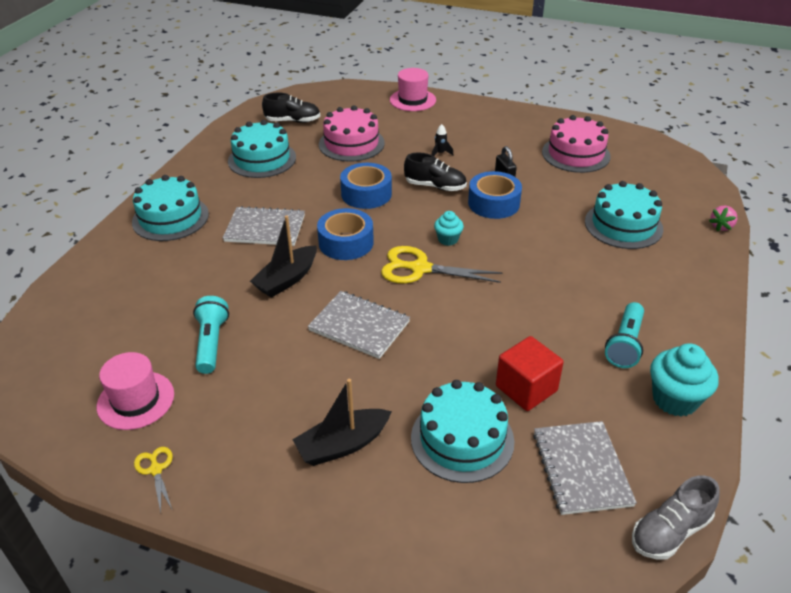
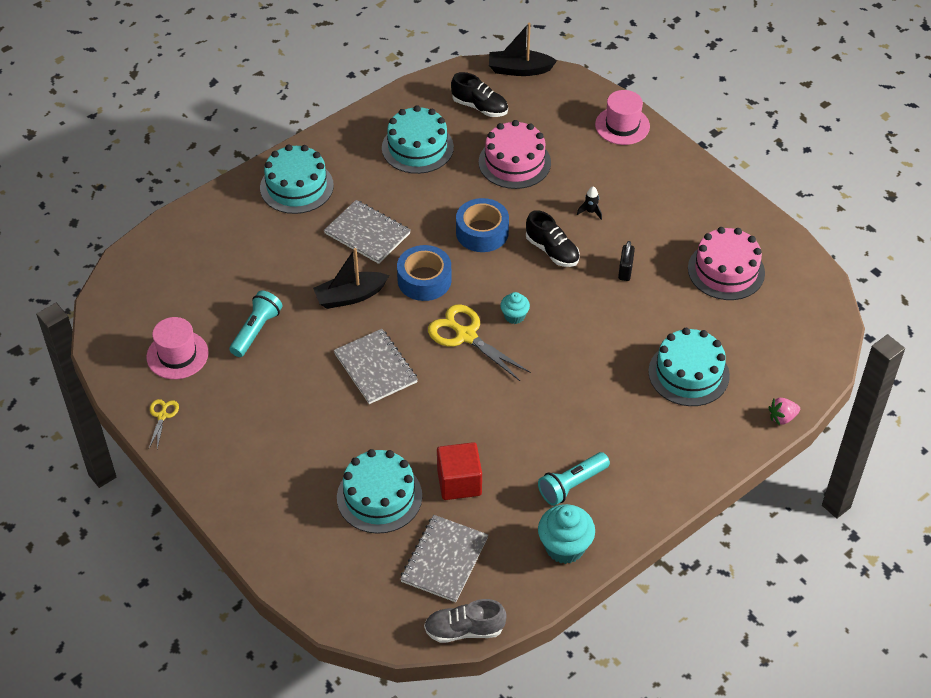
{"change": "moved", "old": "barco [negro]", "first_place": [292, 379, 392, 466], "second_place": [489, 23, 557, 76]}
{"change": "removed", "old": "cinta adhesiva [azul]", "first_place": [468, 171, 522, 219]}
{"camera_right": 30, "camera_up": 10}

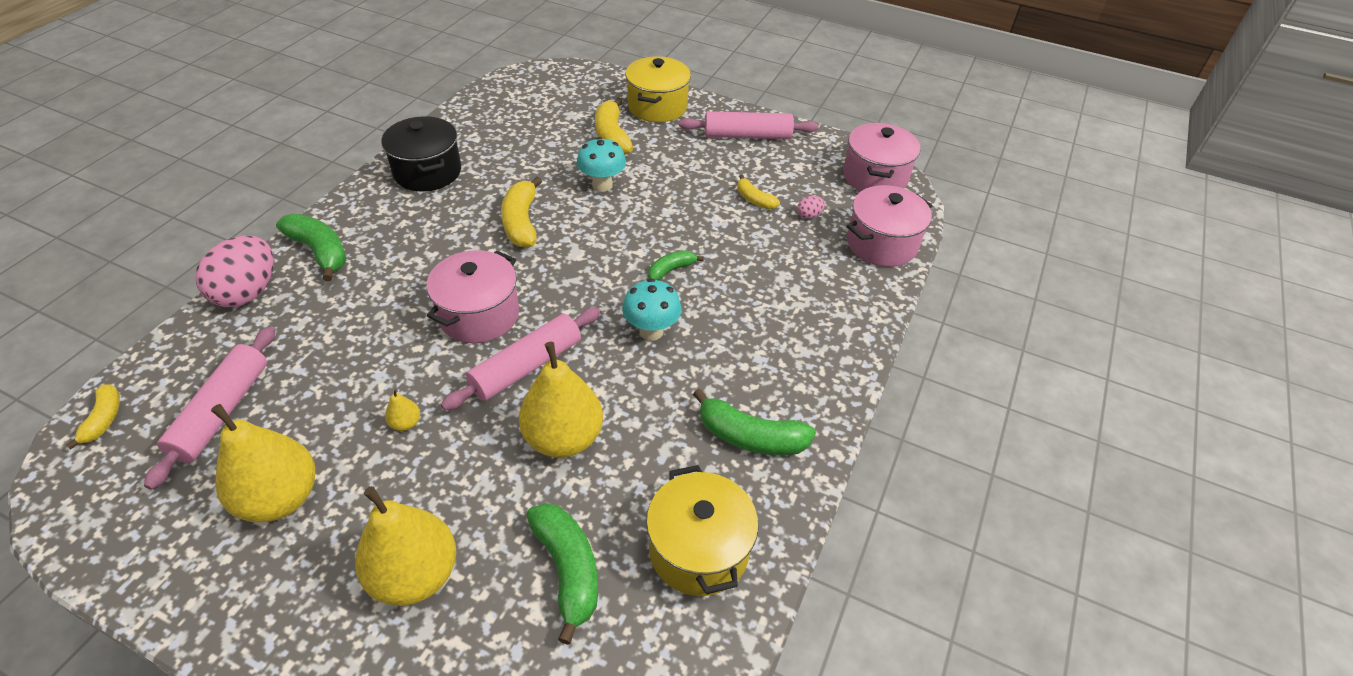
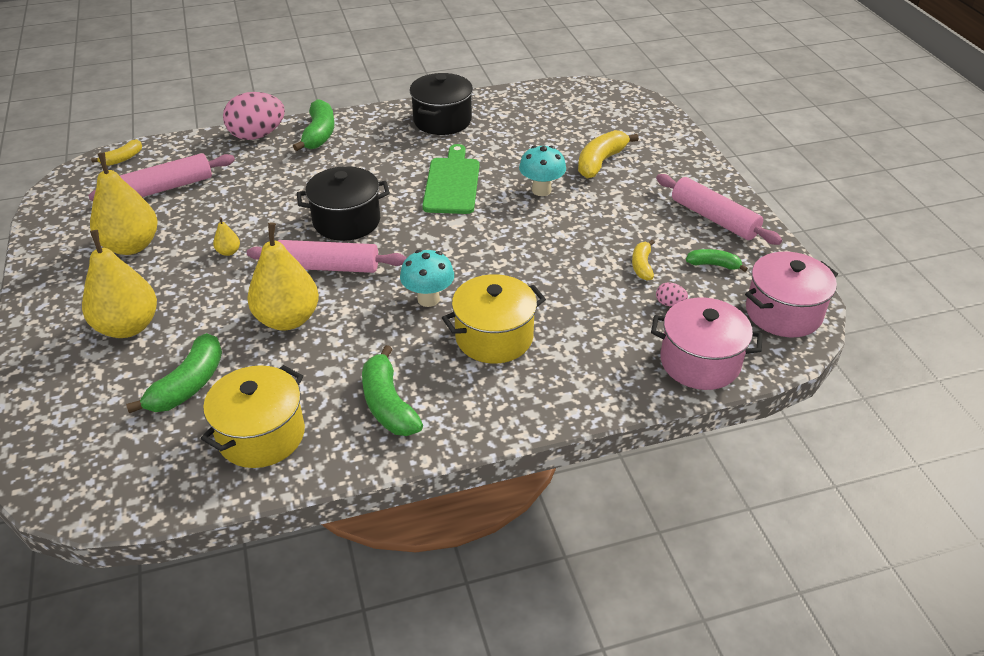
{"change": "recoloured", "old": "olla [rosa]", "new": "olla [negro]", "first_place": [426, 250, 519, 343], "second_place": [297, 166, 390, 241]}
{"change": "replaced", "old": "plátano [amarillo]", "new": "tabla de cortar [verde]", "first_place": [501, 176, 542, 248], "second_place": [422, 144, 480, 214]}
{"change": "moved", "old": "olla [amarillo]", "first_place": [625, 56, 691, 122], "second_place": [442, 274, 546, 363]}
{"change": "moved", "old": "plátano [verde]", "first_place": [648, 250, 704, 281], "second_place": [686, 249, 748, 272]}
{"camera_right": 50, "camera_up": -5}

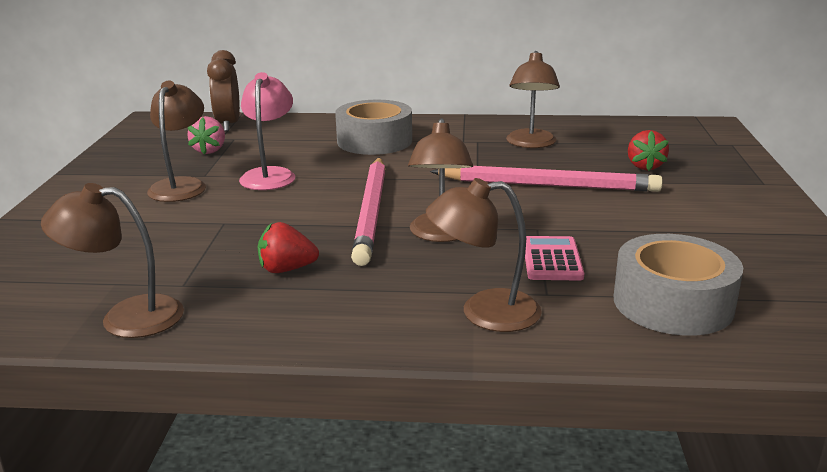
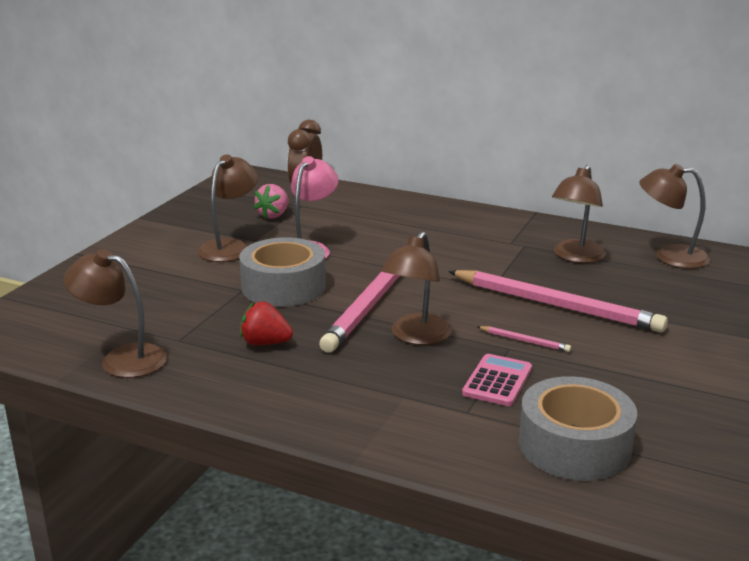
{"change": "moved", "old": "cinta adhesiva [gris]", "first_place": [335, 100, 412, 155], "second_place": [239, 237, 326, 307]}
{"change": "moved", "old": "lámpara [marrón]", "first_place": [426, 178, 542, 332], "second_place": [639, 164, 710, 269]}
{"change": "removed", "old": "fresa [rojo]", "first_place": [628, 130, 669, 171]}
{"change": "added", "new": "lápiz [rosa]", "second_place": [477, 326, 571, 352]}
{"camera_right": 20, "camera_up": 0}

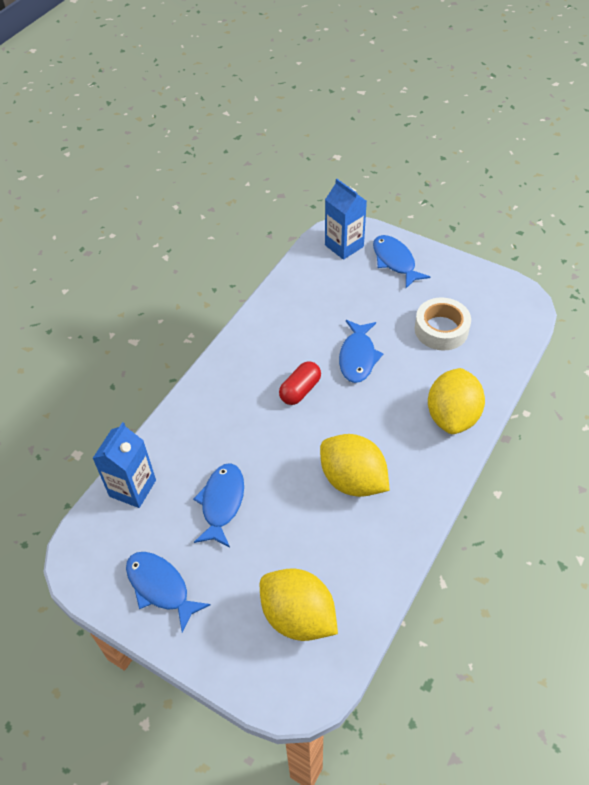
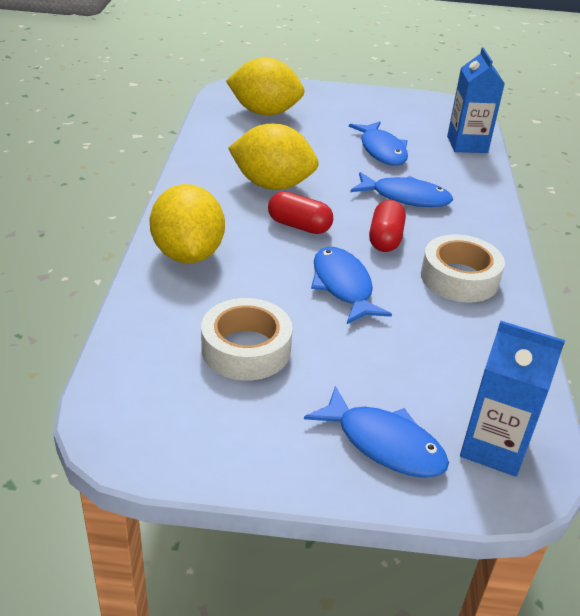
{"change": "moved", "old": "pez [azul]", "first_place": [126, 552, 210, 633], "second_place": [350, 172, 453, 207]}
{"change": "added", "new": "cápsula [rojo]", "second_place": [268, 191, 333, 234]}
{"change": "added", "new": "cinta adhesiva [blanco]", "second_place": [421, 234, 505, 303]}
{"camera_right": 150, "camera_up": -15}

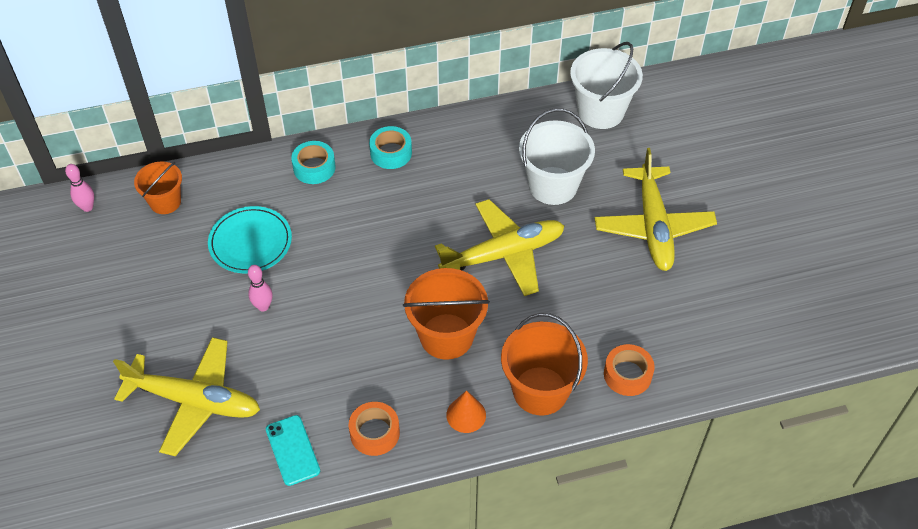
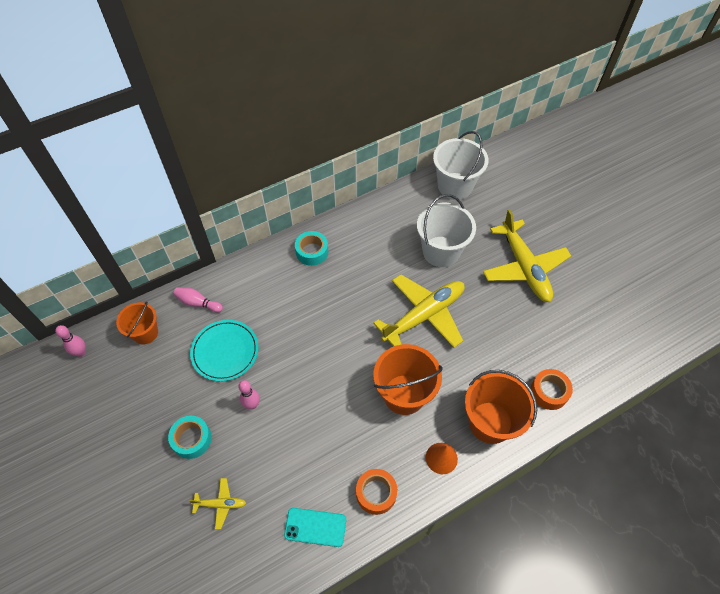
{"change": "resized", "old": "avión [amarillo]", "first_place": [113, 337, 260, 456], "second_place": [189, 478, 246, 529], "factor": 0.44}
{"change": "turned", "old": "móvil [turquesa]", "first_place": [266, 415, 320, 486], "second_place": [284, 508, 346, 547], "degrees": -45}
{"change": "moved", "old": "cinta adhesiva [turquesa]", "first_place": [291, 141, 336, 184], "second_place": [168, 416, 212, 459]}
{"change": "added", "new": "bolo [rosa]", "second_place": [173, 287, 223, 313]}
{"camera_right": -15, "camera_up": 5}

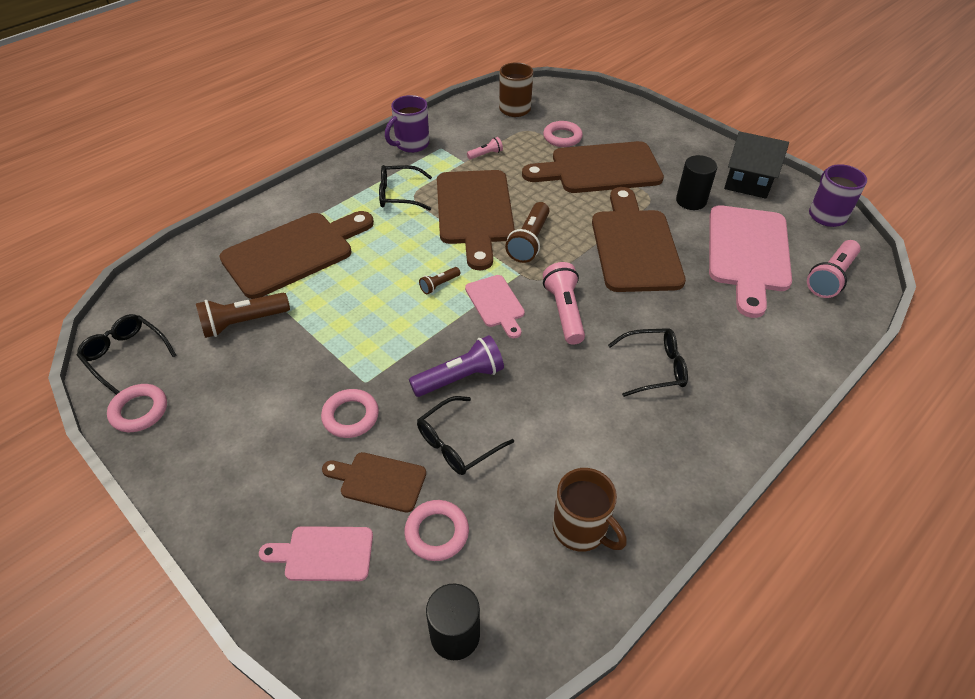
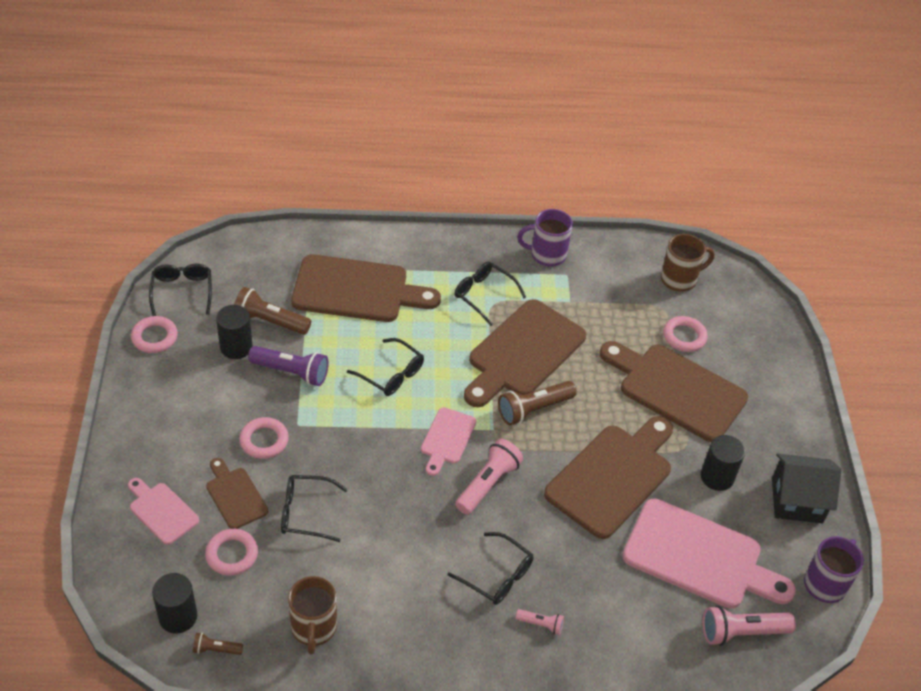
{"change": "moved", "old": "lámpara de mano [morado]", "first_place": [409, 335, 504, 397], "second_place": [248, 346, 329, 386]}
{"change": "moved", "old": "lámpara de mano [marrón]", "first_place": [419, 267, 460, 294], "second_place": [193, 633, 243, 655]}
{"change": "moved", "old": "lámpara de mano [rosa]", "first_place": [467, 137, 503, 159], "second_place": [516, 609, 564, 635]}
{"change": "turned", "old": "tabla de cortar [rosa]", "first_place": [709, 205, 792, 318], "second_place": [622, 499, 796, 609], "degrees": -120}
{"change": "turned", "old": "casa [negro]", "first_place": [724, 131, 789, 199], "second_place": [772, 453, 841, 523], "degrees": -60}
{"change": "added", "new": "cilindro [negro]", "second_place": [216, 305, 253, 359]}
{"change": "added", "new": "gafas [negro]", "second_place": [347, 338, 424, 396]}
{"camera_right": 40, "camera_up": 0}

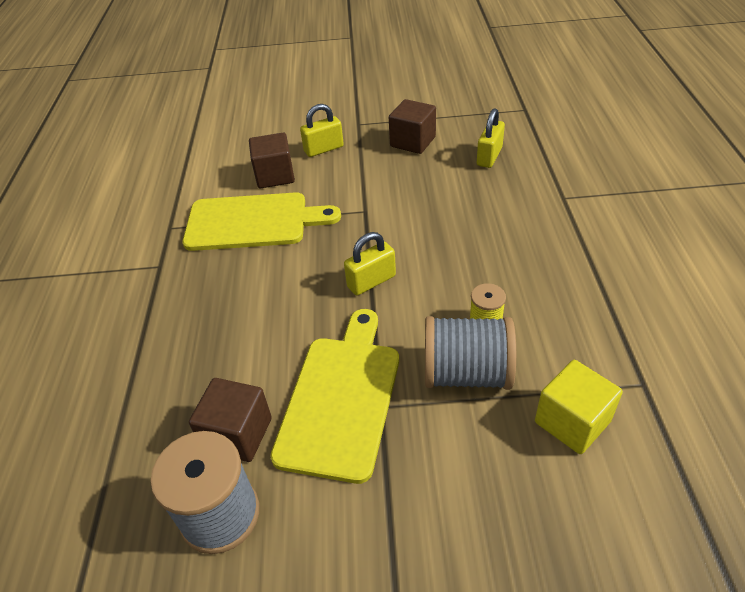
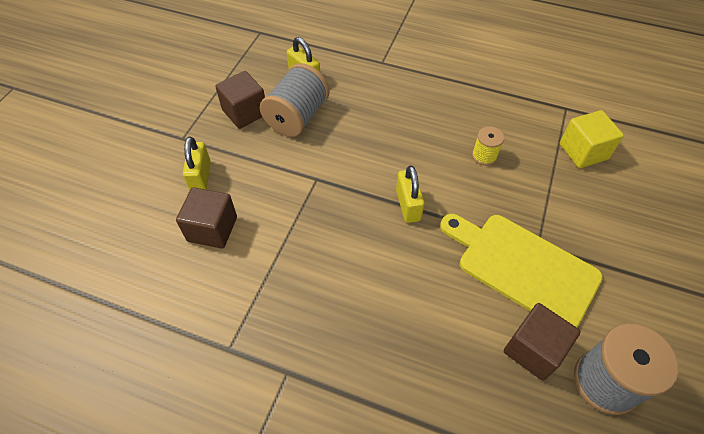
{"change": "removed", "old": "tabla de cortar [amarillo]", "first_place": [183, 192, 341, 251]}
{"change": "moved", "old": "carrete [gris]", "first_place": [425, 316, 516, 390], "second_place": [260, 63, 330, 137]}
{"camera_right": -70, "camera_up": 10}

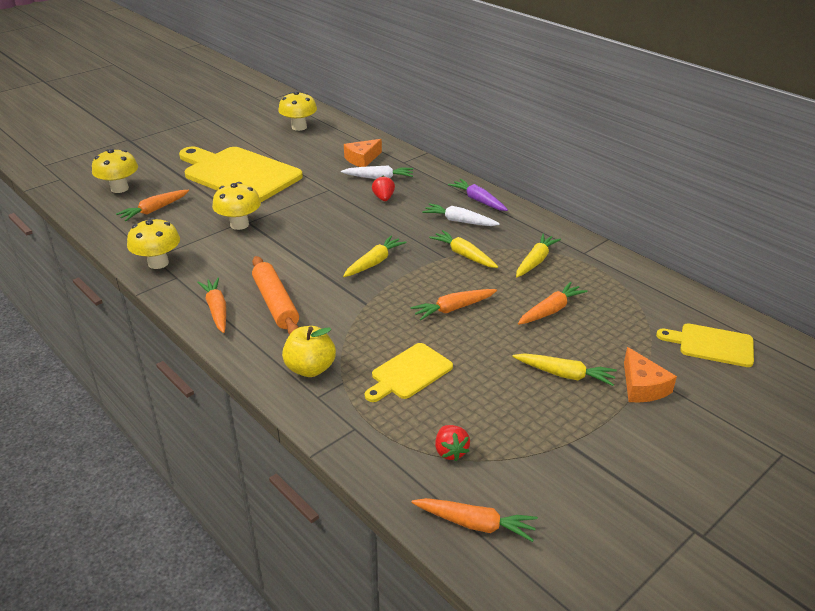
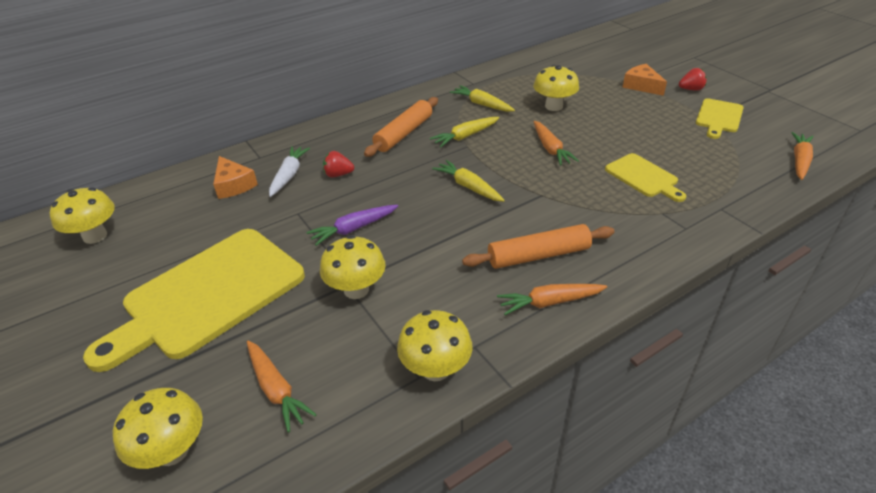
{"change": "removed", "old": "manzana [amarillo]", "first_place": [282, 326, 336, 377]}
{"change": "replaced", "old": "zanahoria [blanco]", "new": "rodillo [naranja]", "first_place": [422, 203, 500, 226], "second_place": [364, 97, 438, 157]}
{"change": "moved", "old": "fresa [rojo]", "first_place": [435, 425, 470, 461], "second_place": [679, 68, 706, 91]}
{"change": "moved", "old": "zanahoria [morado]", "first_place": [448, 179, 508, 211], "second_place": [306, 205, 398, 246]}
{"change": "removed", "old": "zanahoria [amarillo]", "first_place": [512, 353, 617, 386]}
{"change": "replaced", "old": "zanahoria [naranja]", "new": "seta [amarillo]", "first_place": [518, 282, 588, 325], "second_place": [533, 65, 579, 111]}
{"change": "turned", "old": "queso [naranja]", "first_place": [624, 347, 677, 402], "second_place": [622, 64, 667, 96], "degrees": -120}
{"change": "moved", "old": "tabla de cortar [amarillo]", "first_place": [656, 323, 754, 367], "second_place": [696, 98, 744, 139]}
{"camera_right": -80, "camera_up": 5}

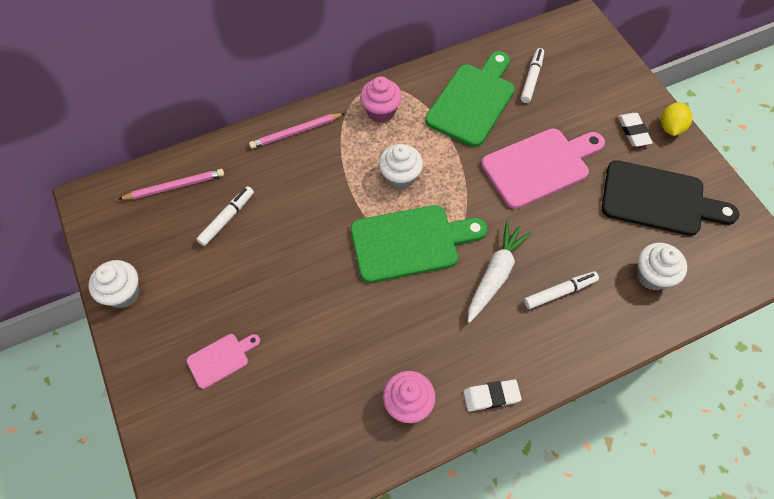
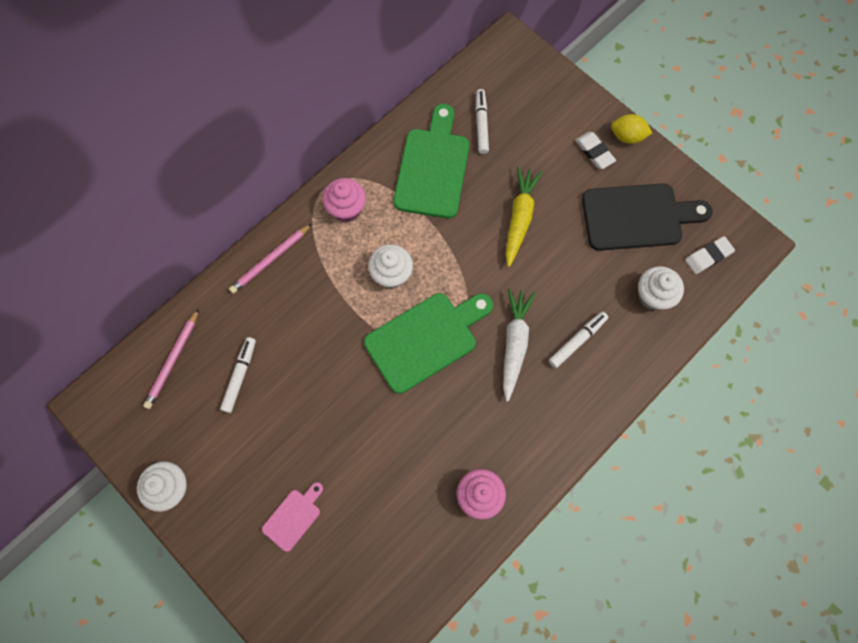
{"change": "turned", "old": "lápiz [rosa]", "first_place": [118, 169, 224, 200], "second_place": [143, 309, 199, 409], "degrees": 150}
{"change": "moved", "old": "goma de borrar [blanco]", "first_place": [463, 379, 522, 411], "second_place": [685, 236, 735, 274]}
{"change": "replaced", "old": "tabla de cortar [rosa]", "new": "zanahoria [amarillo]", "first_place": [482, 128, 605, 209], "second_place": [505, 166, 543, 267]}
{"change": "turned", "old": "limón [amarillo]", "first_place": [661, 102, 692, 136], "second_place": [611, 114, 652, 144], "degrees": -75}
{"camera_right": -20, "camera_up": 10}

